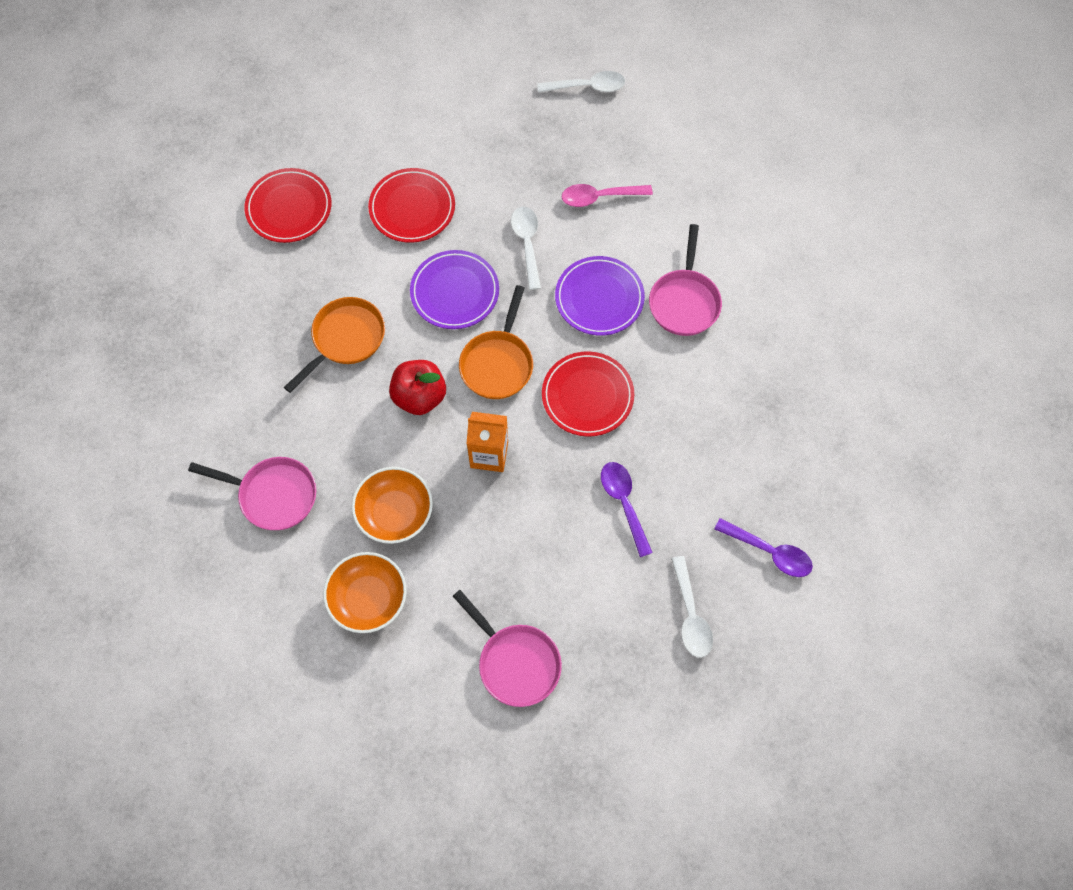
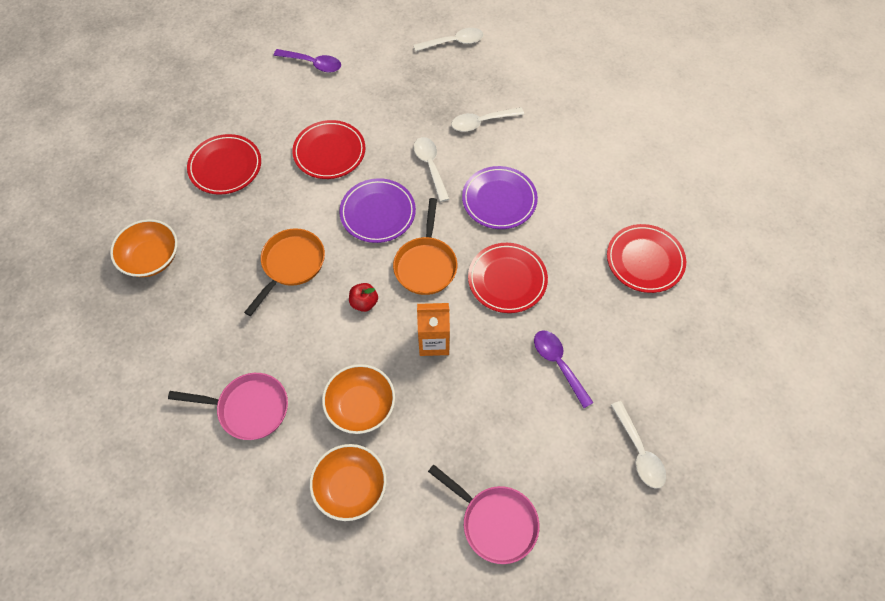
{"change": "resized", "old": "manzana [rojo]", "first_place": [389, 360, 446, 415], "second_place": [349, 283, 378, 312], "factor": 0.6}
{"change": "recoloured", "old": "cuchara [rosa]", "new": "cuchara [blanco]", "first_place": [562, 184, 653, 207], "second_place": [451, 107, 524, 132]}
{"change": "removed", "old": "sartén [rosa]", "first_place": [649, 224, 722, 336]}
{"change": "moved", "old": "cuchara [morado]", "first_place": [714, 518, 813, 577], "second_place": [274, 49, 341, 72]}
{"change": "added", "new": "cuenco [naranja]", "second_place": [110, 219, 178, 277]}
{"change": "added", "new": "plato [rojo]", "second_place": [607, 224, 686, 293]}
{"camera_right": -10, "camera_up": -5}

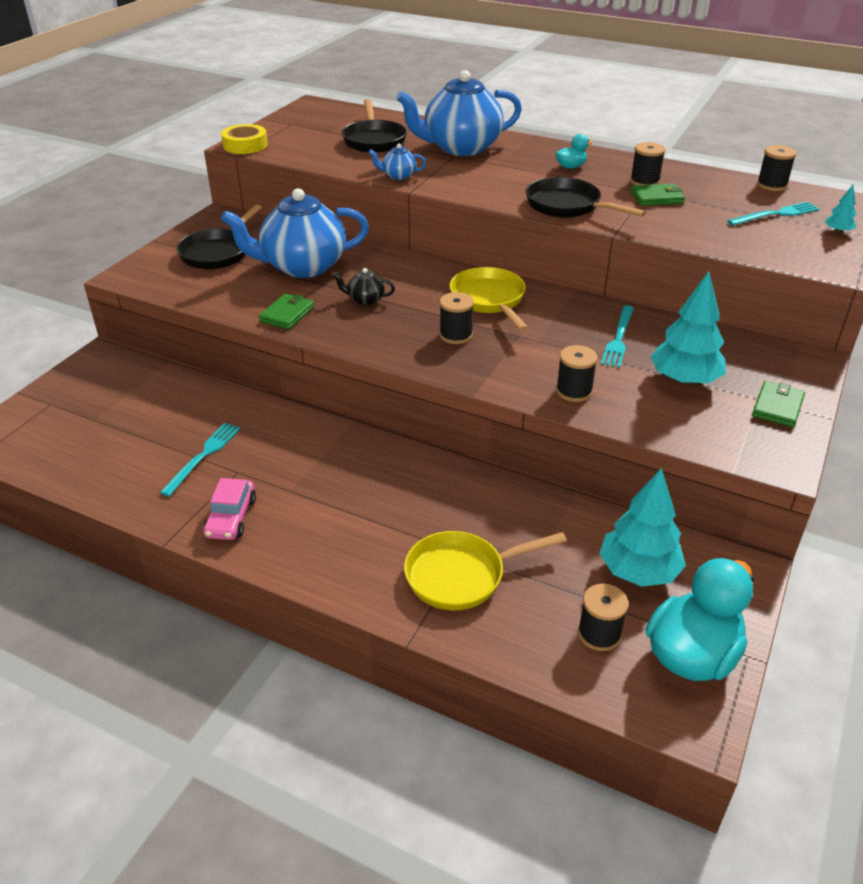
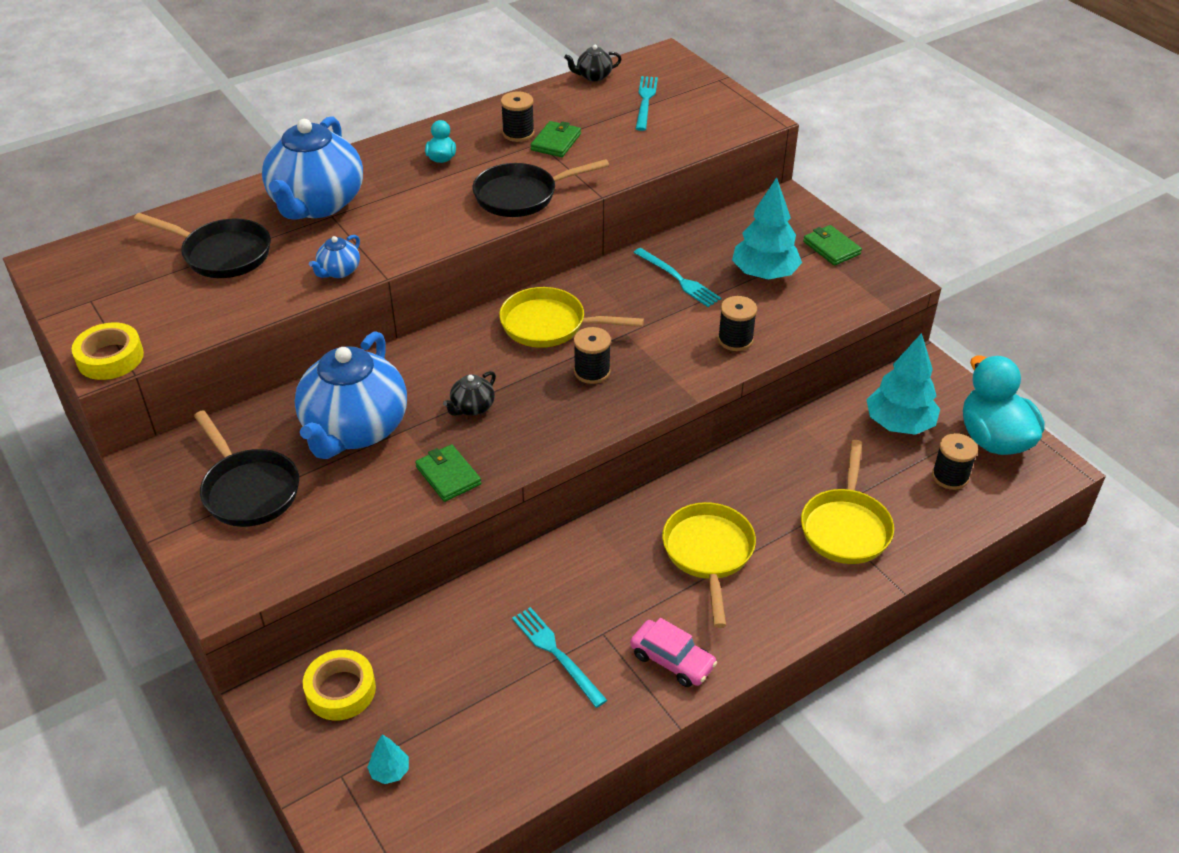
{"change": "replaced", "old": "carrete [negro]", "new": "tetera [negro]", "first_place": [757, 145, 797, 191], "second_place": [564, 45, 621, 81]}
{"change": "moved", "old": "árbol [turquesa]", "first_place": [825, 185, 856, 233], "second_place": [367, 734, 409, 784]}
{"change": "added", "new": "cinta adhesiva [amarillo]", "second_place": [303, 650, 376, 720]}
{"change": "added", "new": "sartén [amarillo]", "second_place": [662, 502, 756, 628]}
{"camera_right": -60, "camera_up": 5}

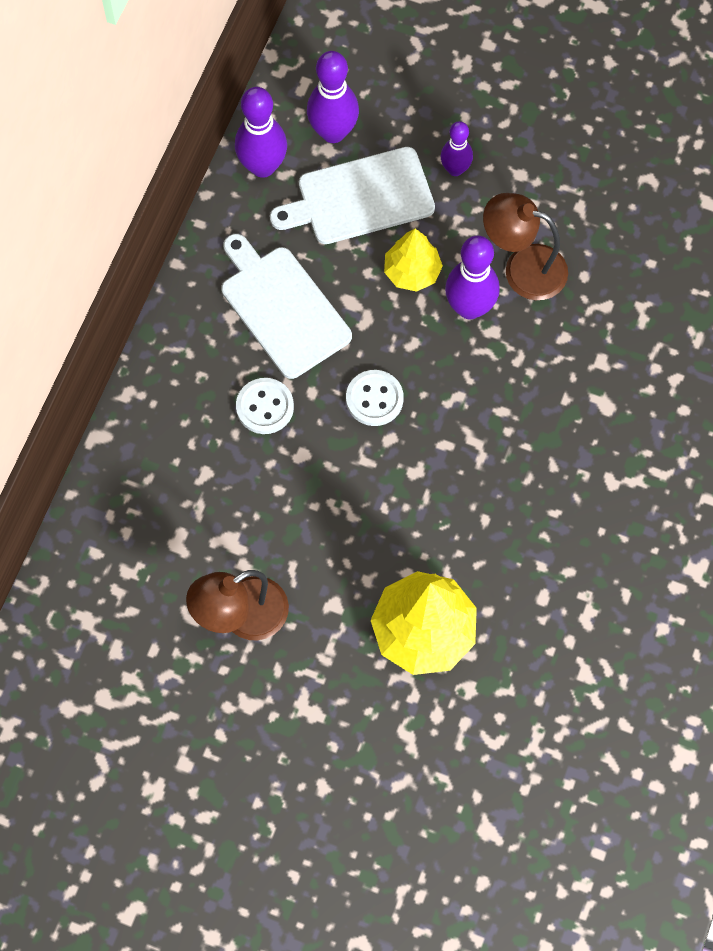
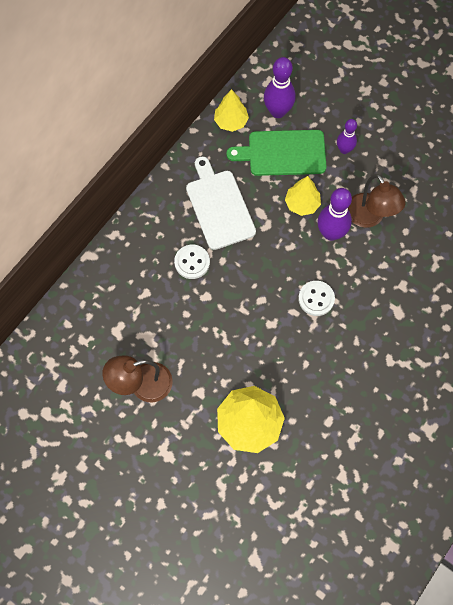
{"change": "replaced", "old": "bolo [morado]", "new": "árbol [amarillo]", "first_place": [235, 87, 287, 178], "second_place": [214, 89, 249, 132]}
{"change": "recoloured", "old": "tabla de cortar [blanco]", "new": "tabla de cortar [verde]", "first_place": [270, 147, 435, 244], "second_place": [226, 130, 327, 176]}
{"change": "moved", "old": "botón [blanco]", "first_place": [346, 370, 404, 426], "second_place": [298, 281, 335, 316]}
{"change": "turned", "old": "lámpara [marrón]", "first_place": [483, 193, 568, 300], "second_place": [348, 174, 406, 228], "degrees": -150}
{"camera_right": 15, "camera_up": 0}

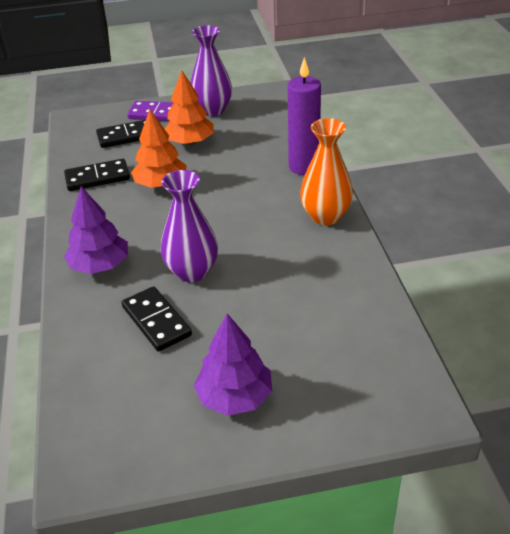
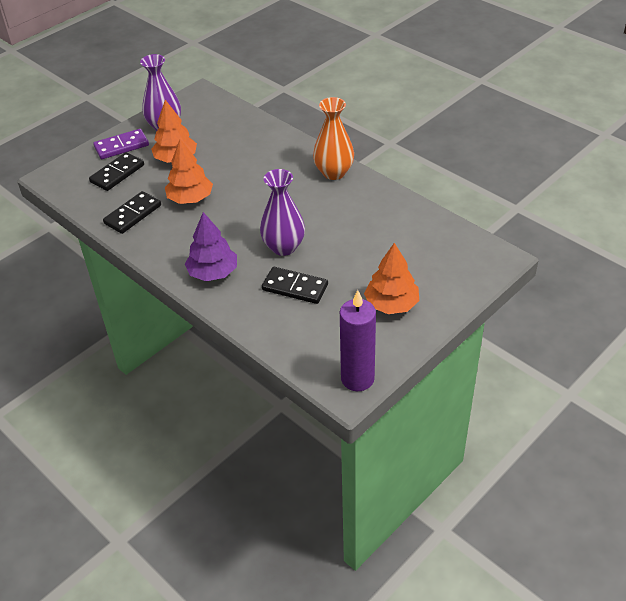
{"change": "recoloured", "old": "árbol [morado]", "new": "árbol [naranja]", "first_place": [194, 314, 272, 416], "second_place": [364, 243, 419, 314]}
{"change": "moved", "old": "vela [morado]", "first_place": [288, 57, 321, 175], "second_place": [340, 290, 376, 391]}
{"camera_right": -35, "camera_up": 5}

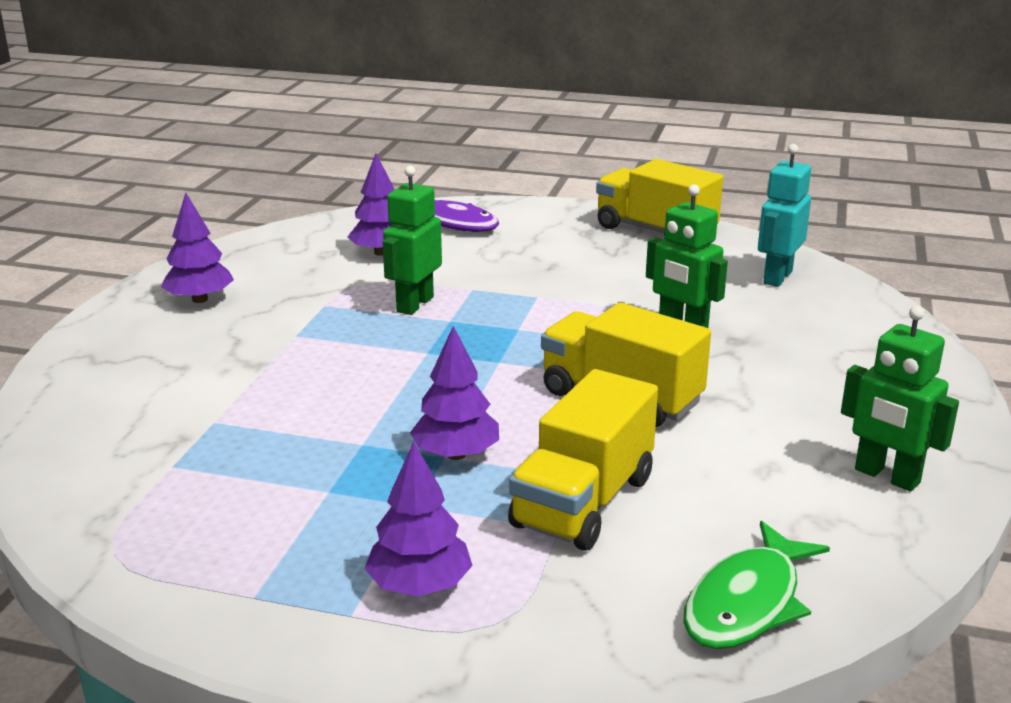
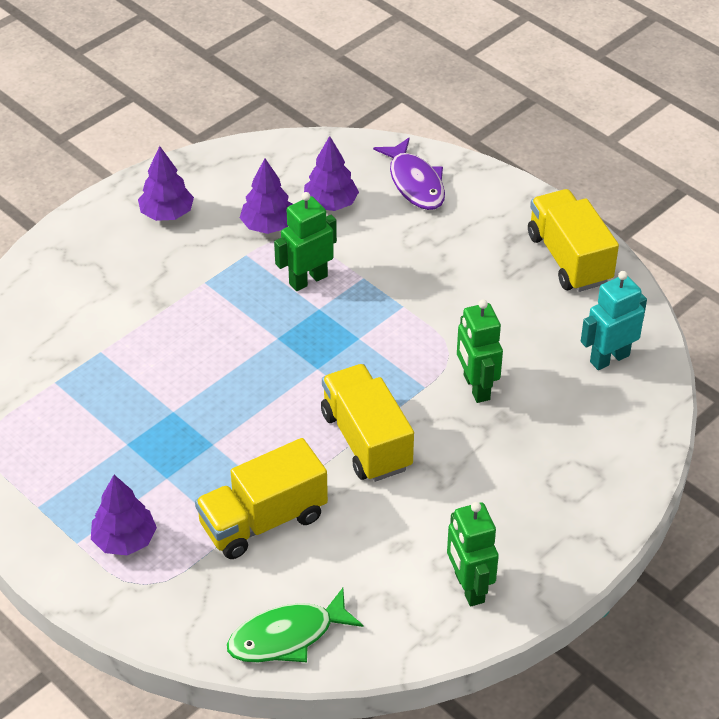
{"change": "moved", "old": "árbol [morado]", "first_place": [410, 326, 499, 460], "second_place": [240, 159, 292, 234]}
{"camera_right": 30, "camera_up": 20}

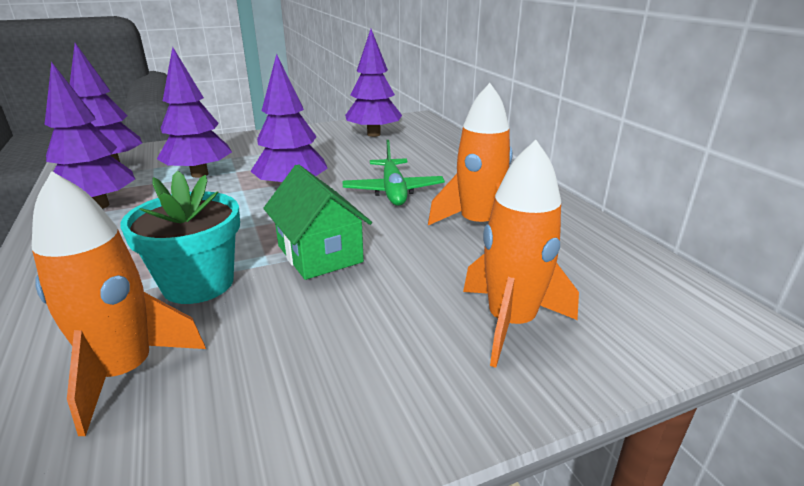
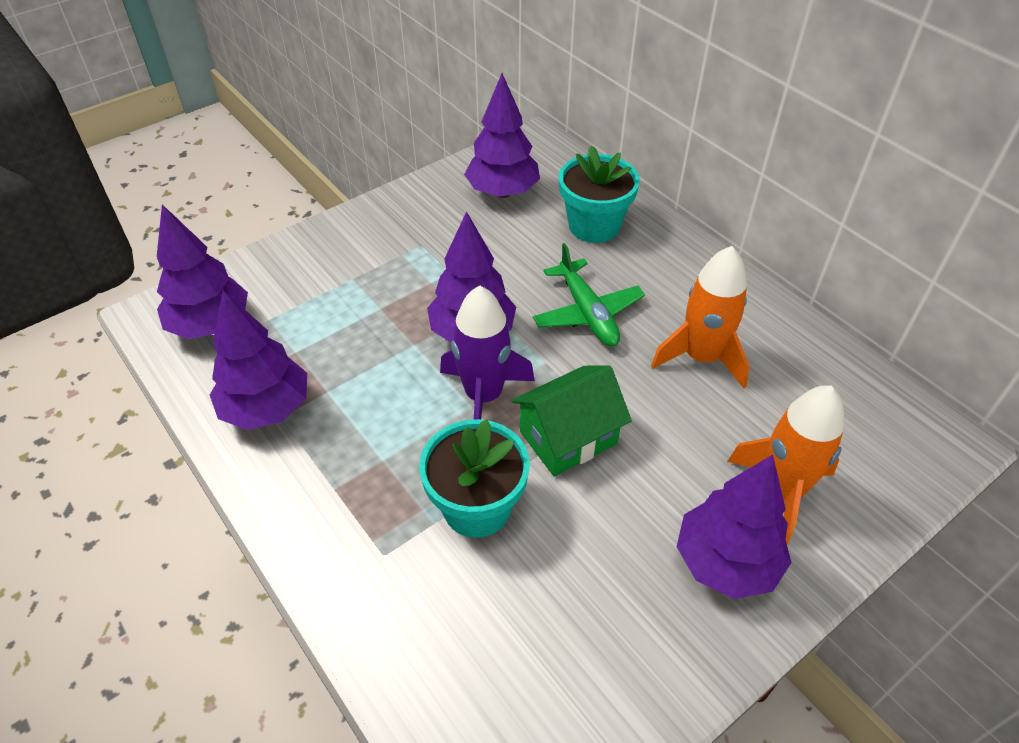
{"change": "removed", "old": "cohete [naranja]", "first_place": [32, 171, 206, 436]}
{"change": "moved", "old": "árbol [morado]", "first_place": [157, 47, 232, 178], "second_place": [677, 455, 792, 599]}
{"change": "turned", "old": "casa [verde]", "first_place": [263, 164, 372, 280], "second_place": [511, 365, 632, 476], "degrees": -75}
{"change": "added", "new": "cohete [morado]", "second_place": [440, 285, 535, 419]}
{"change": "added", "new": "maceta [turquesa]", "second_place": [559, 145, 640, 243]}
{"camera_right": -15, "camera_up": 20}

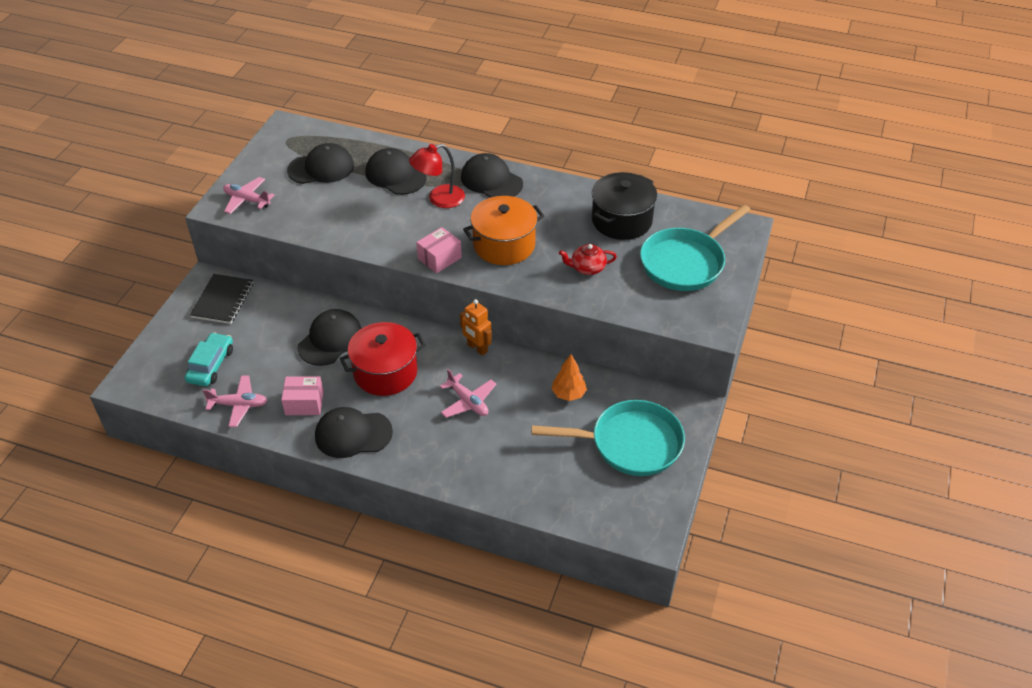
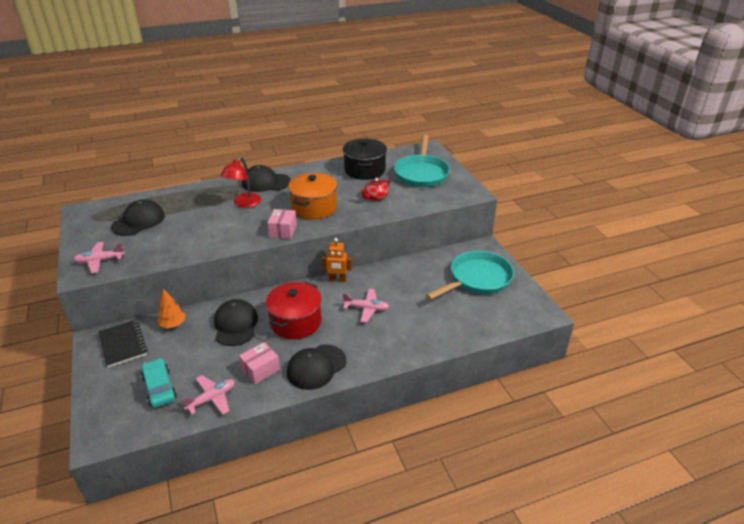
{"change": "removed", "old": "gorra [negro]", "first_place": [365, 148, 427, 195]}
{"change": "moved", "old": "árbol [naranja]", "first_place": [552, 354, 587, 401], "second_place": [157, 289, 186, 329]}
{"camera_right": -40, "camera_up": -10}

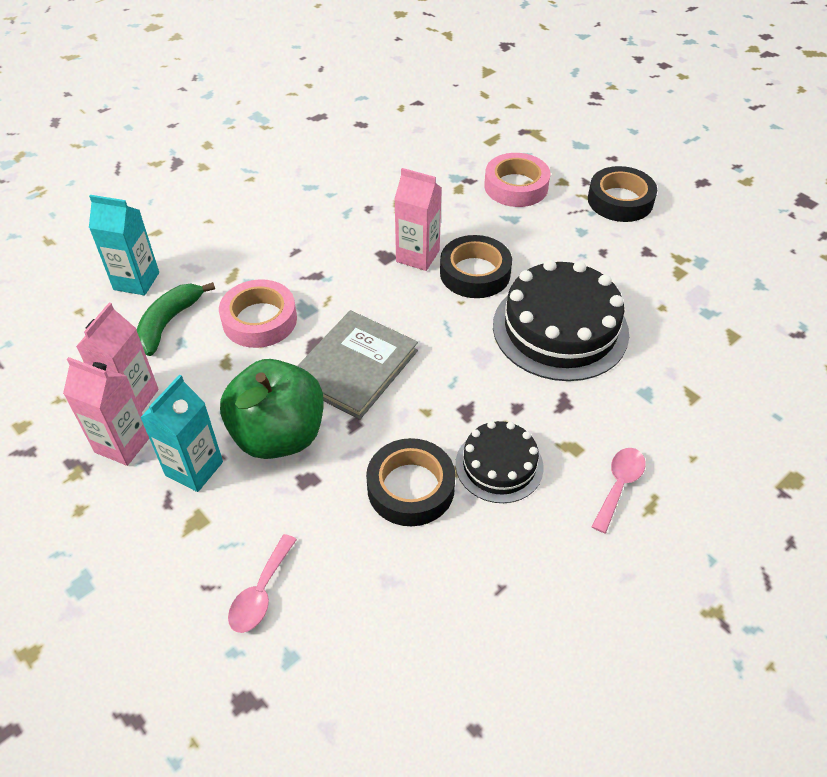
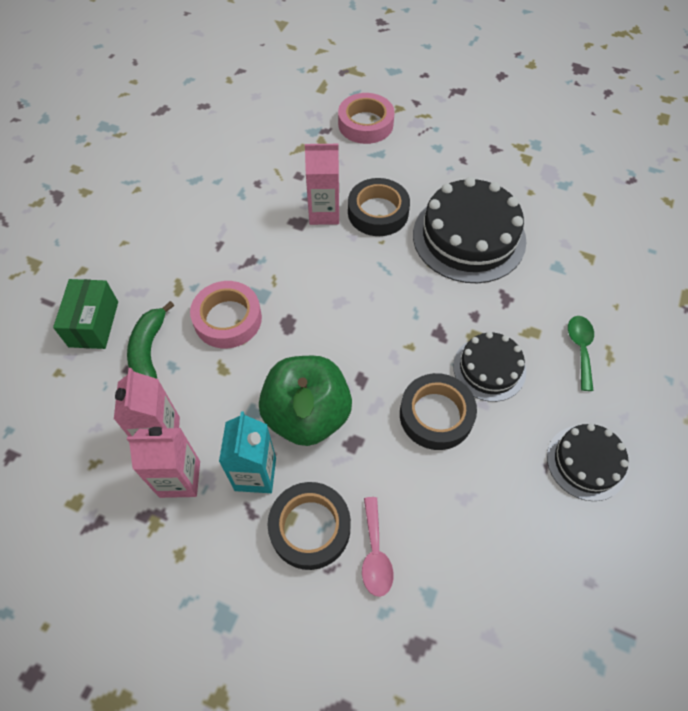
{"change": "replaced", "old": "cartón de leche [turquesa]", "new": "caja [verde]", "first_place": [89, 195, 159, 295], "second_place": [53, 279, 118, 349]}
{"change": "removed", "old": "libro [gris]", "first_place": [297, 310, 418, 420]}
{"change": "moved", "old": "cinta adhesiva [negro]", "first_place": [588, 166, 657, 222], "second_place": [268, 482, 351, 570]}
{"change": "recoloured", "old": "cuchara [rosa]", "new": "cuchara [verde]", "first_place": [592, 448, 646, 533], "second_place": [568, 316, 594, 391]}
{"change": "added", "new": "tarta [negro]", "second_place": [547, 424, 629, 501]}
{"camera_right": -25, "camera_up": 10}

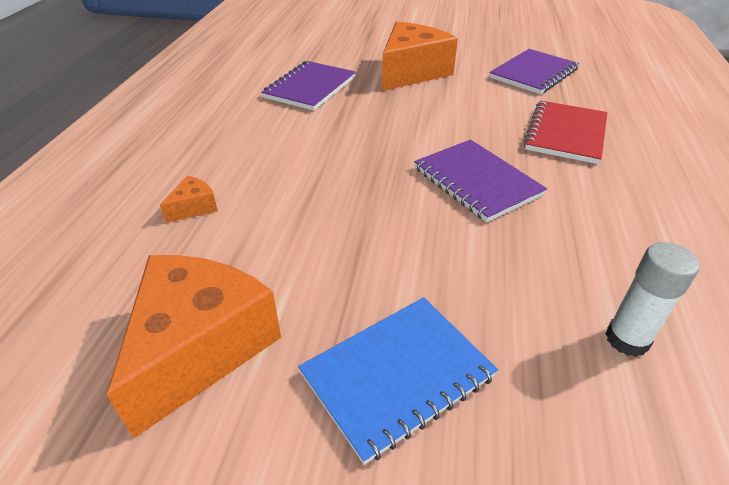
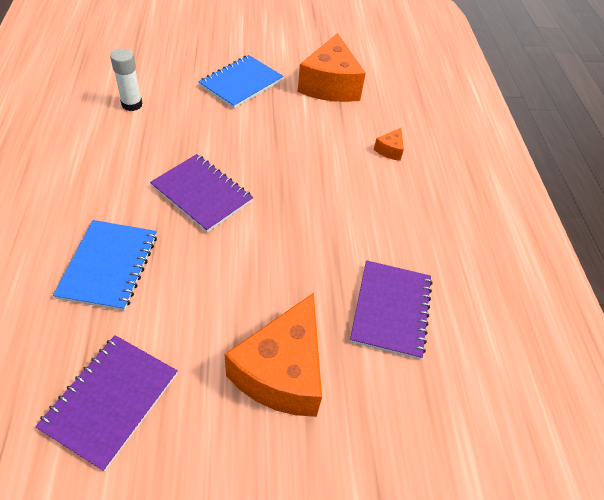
{"change": "recoloured", "old": "cuaderno [rojo]", "new": "cuaderno [azul]", "first_place": [524, 101, 608, 164], "second_place": [53, 220, 157, 311]}
{"camera_right": 160, "camera_up": 10}

